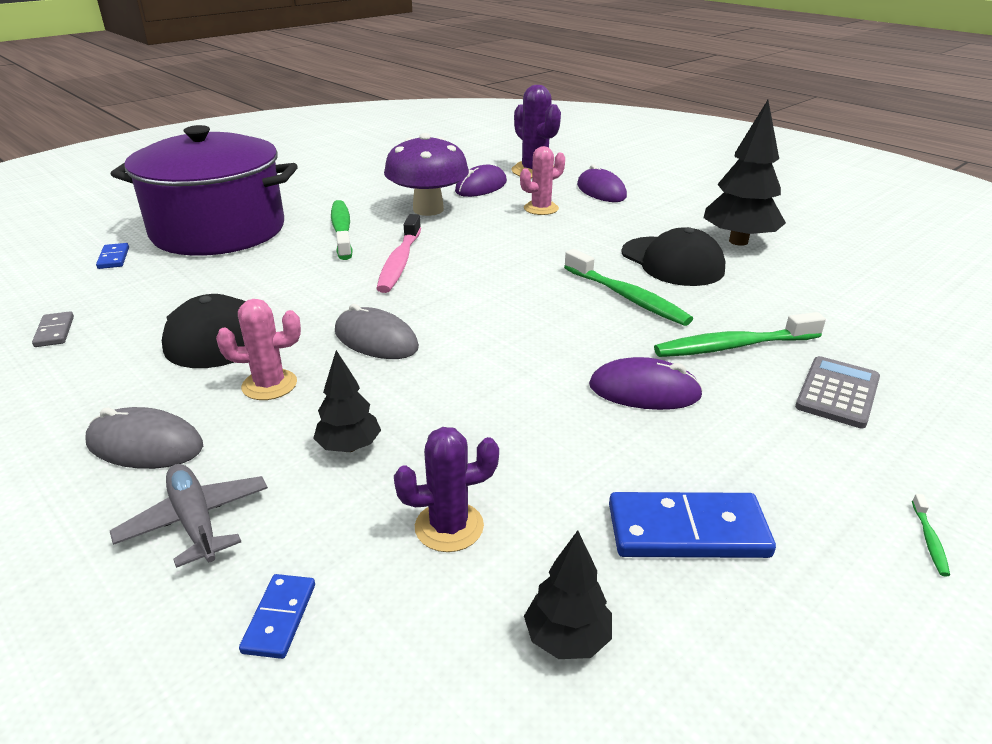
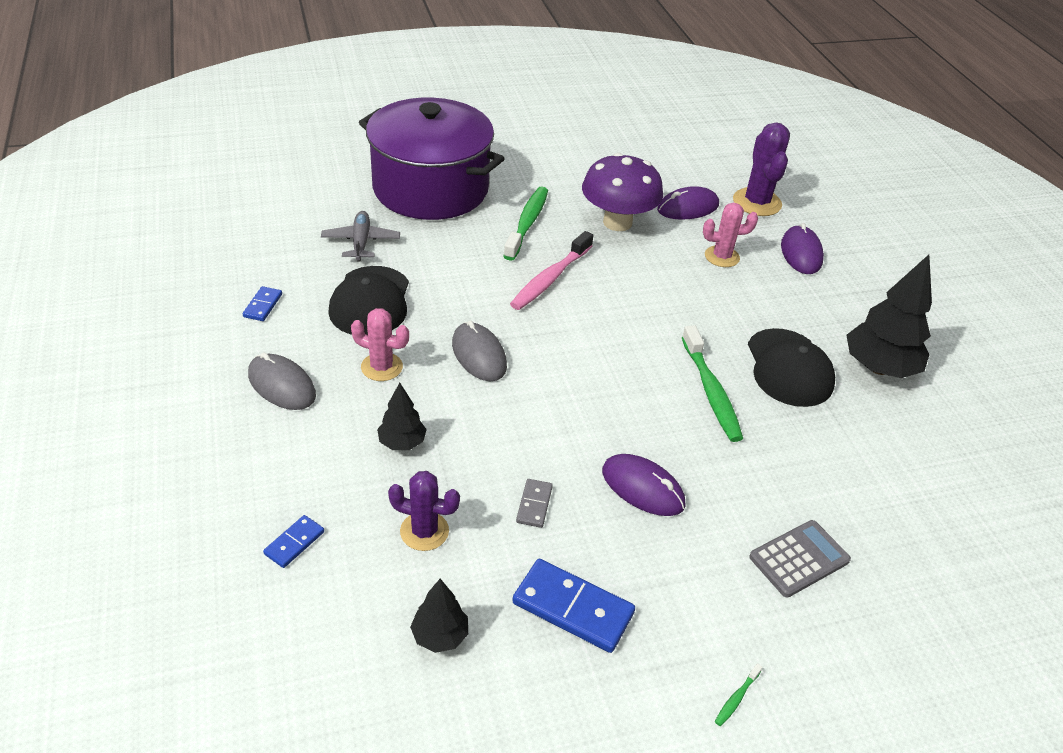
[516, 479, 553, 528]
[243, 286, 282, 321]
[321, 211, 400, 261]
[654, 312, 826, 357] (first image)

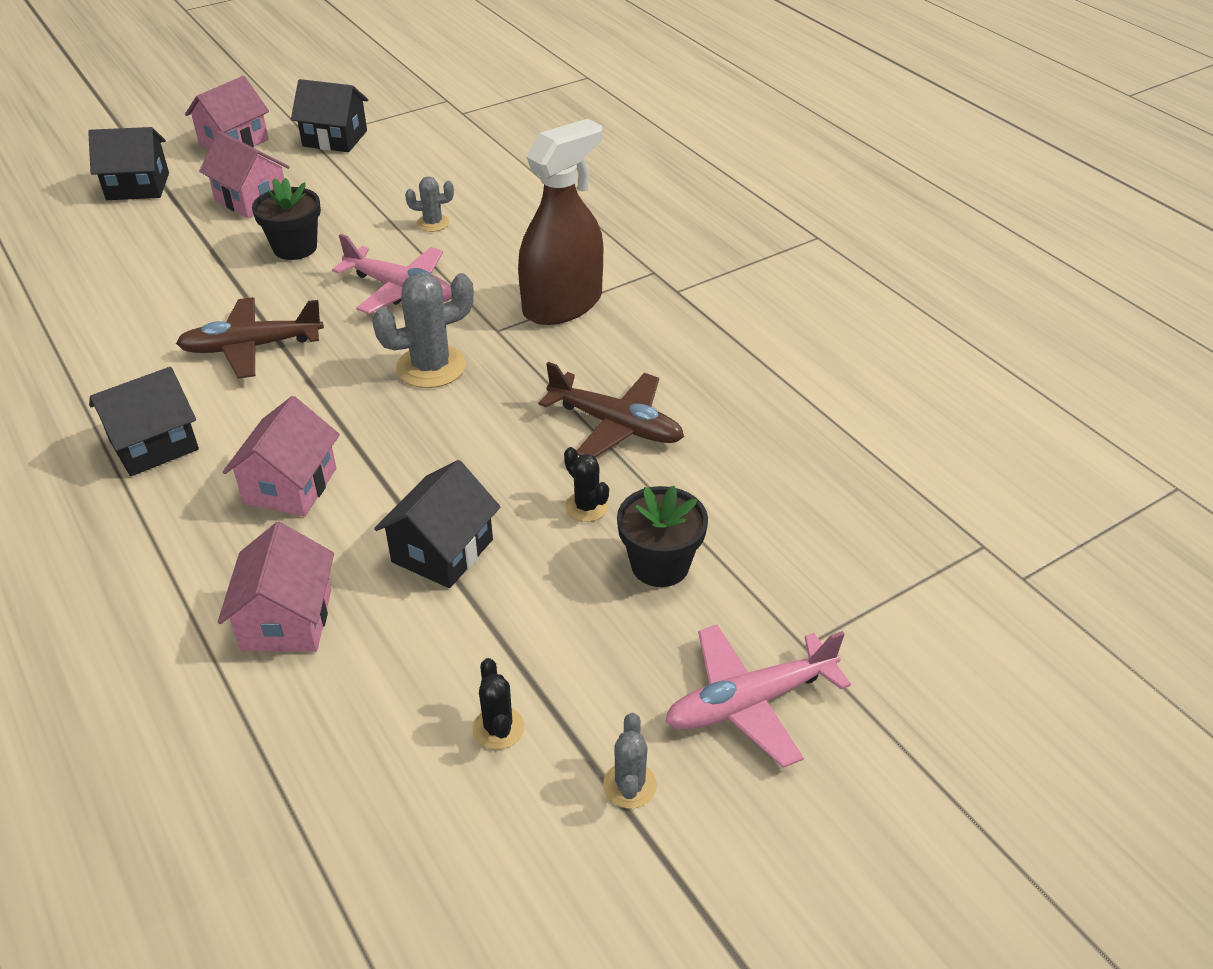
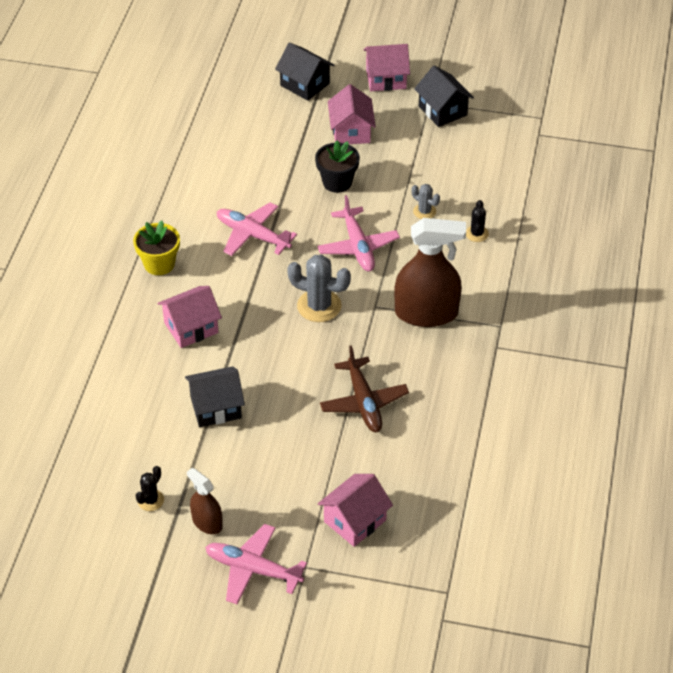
[133, 220, 180, 275]
[217, 202, 297, 256]
[318, 474, 393, 547]
[466, 200, 489, 242]
[603, 713, 657, 809] (first image)
[617, 486, 708, 587] (first image)
[187, 467, 223, 534]

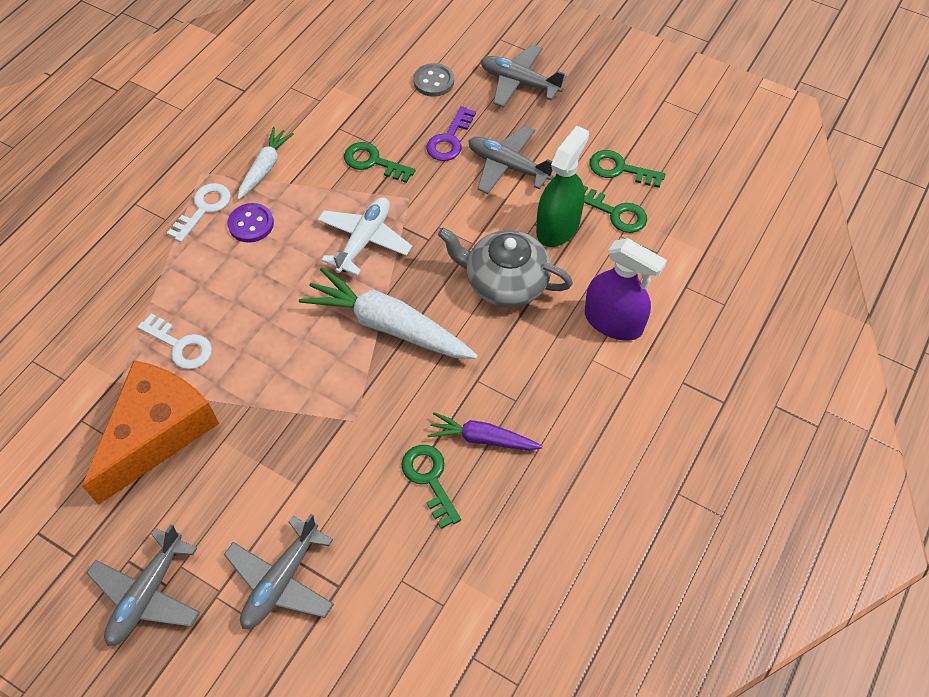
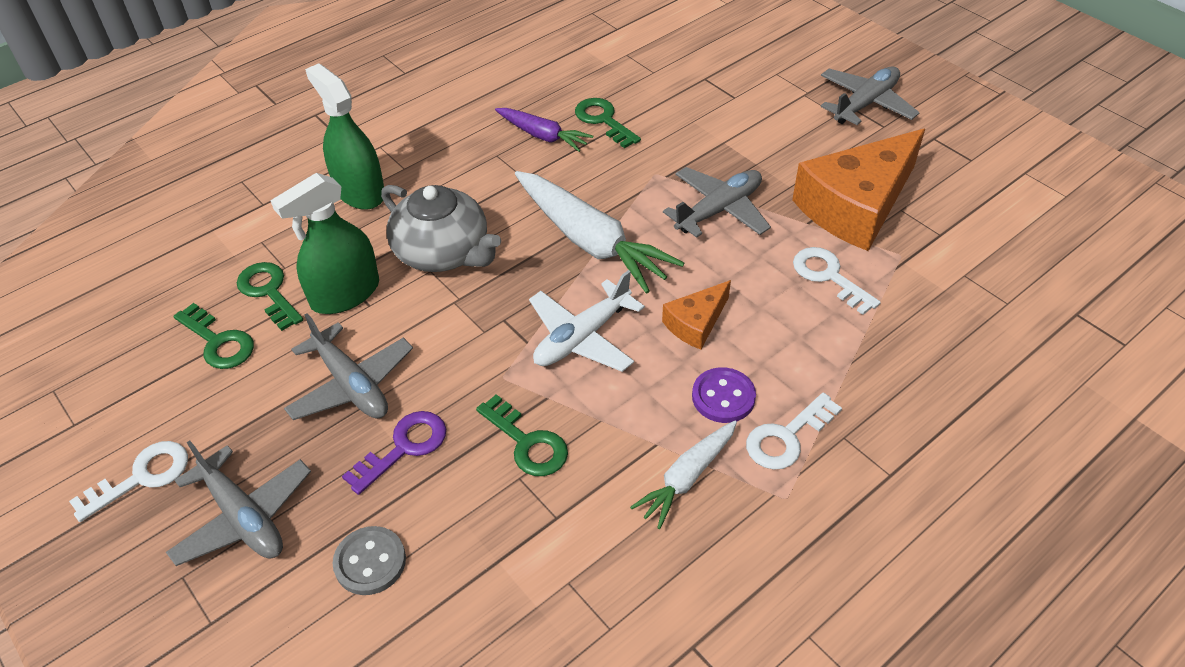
[663, 167, 771, 238]
[575, 98, 641, 148]
[305, 63, 384, 210]
[69, 441, 188, 522]
[662, 280, 731, 350]

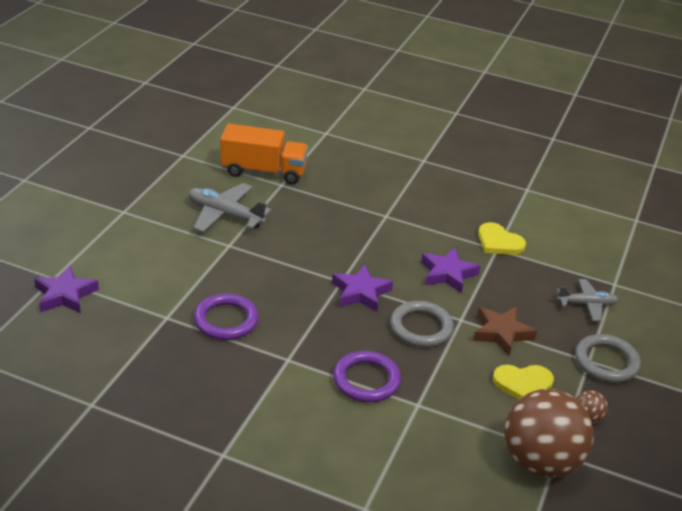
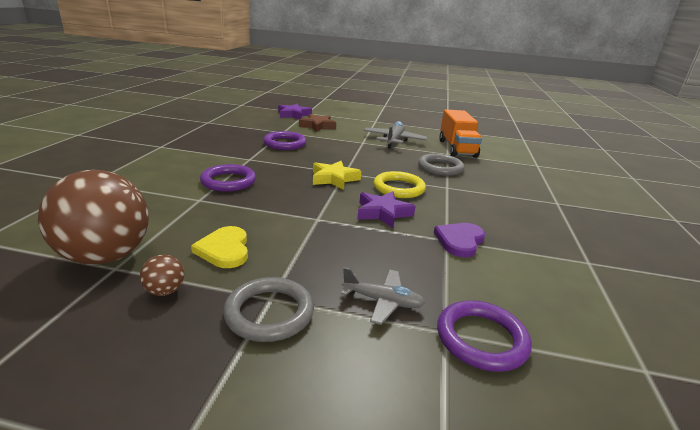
[313, 161, 361, 190]
[418, 154, 464, 176]
[299, 114, 336, 132]
[434, 223, 485, 257]
[341, 267, 425, 325]
[374, 171, 426, 198]
[437, 300, 532, 372]

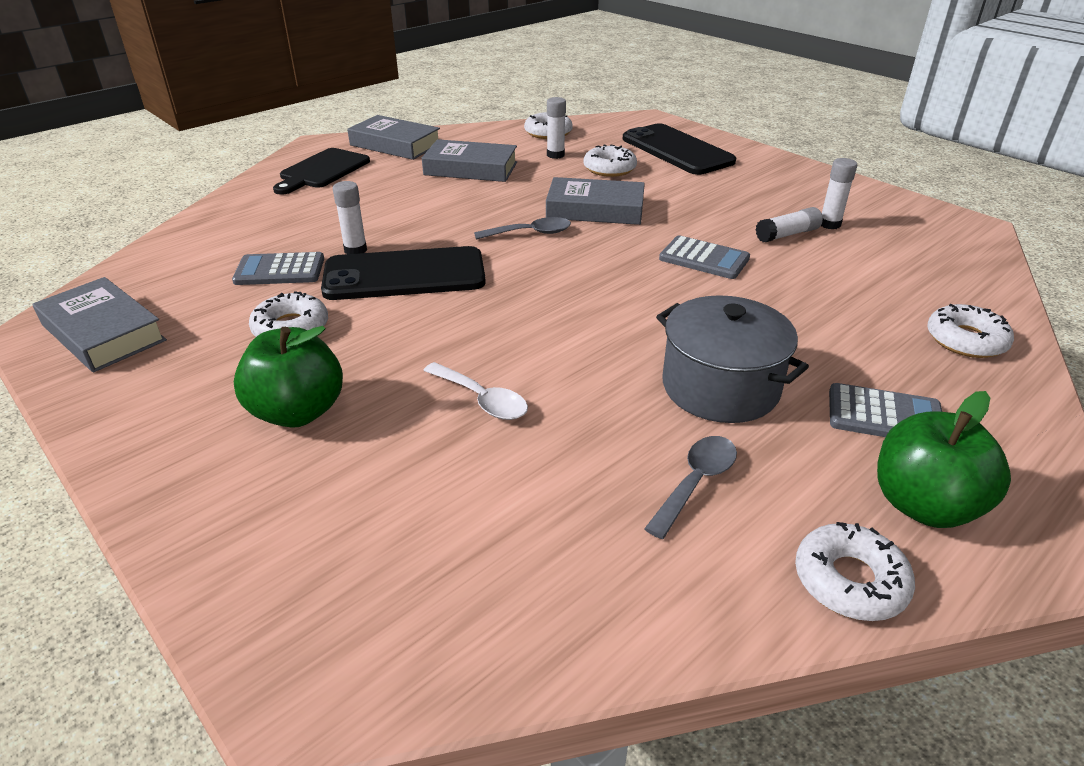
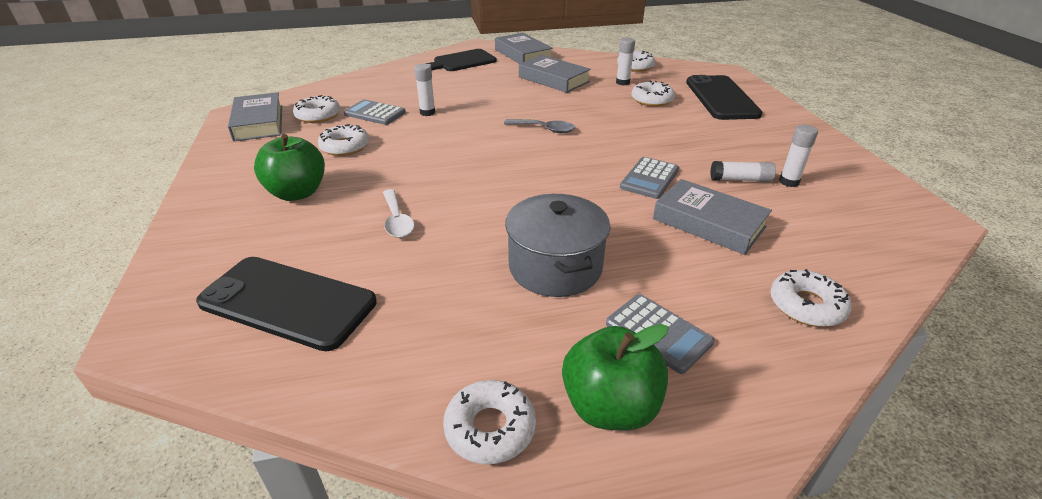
[196, 257, 377, 351]
[653, 179, 772, 255]
[644, 436, 737, 539] (first image)
[620, 157, 679, 199]
[293, 95, 340, 123]

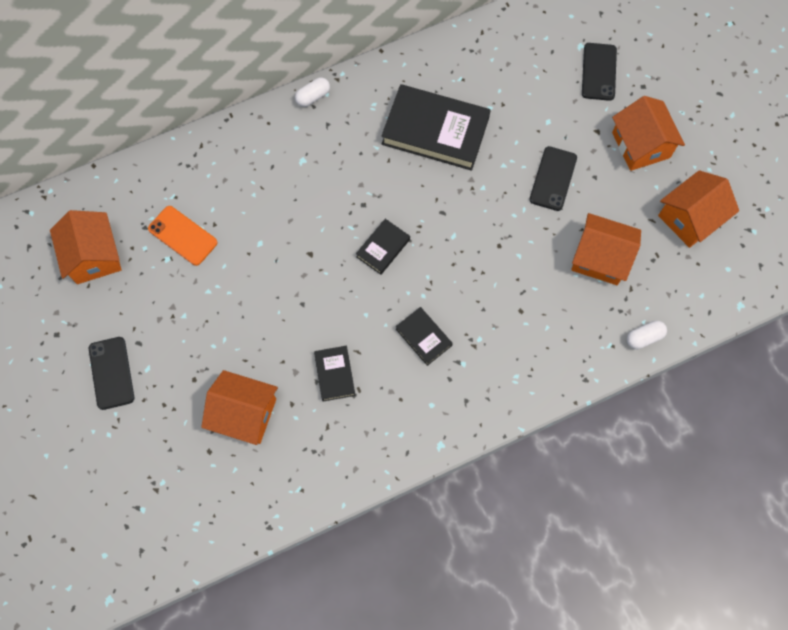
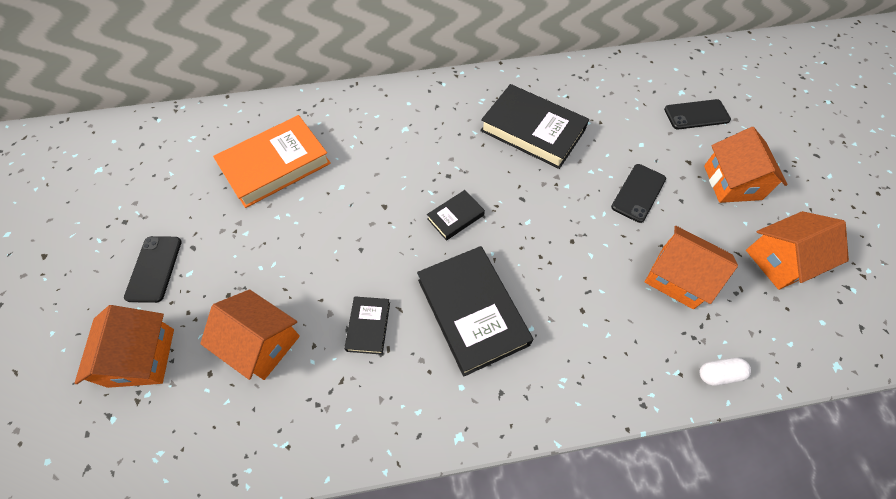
[75, 305, 174, 388]
[213, 115, 331, 208]
[295, 77, 330, 107] (first image)
[417, 246, 533, 377]
[664, 99, 731, 129]

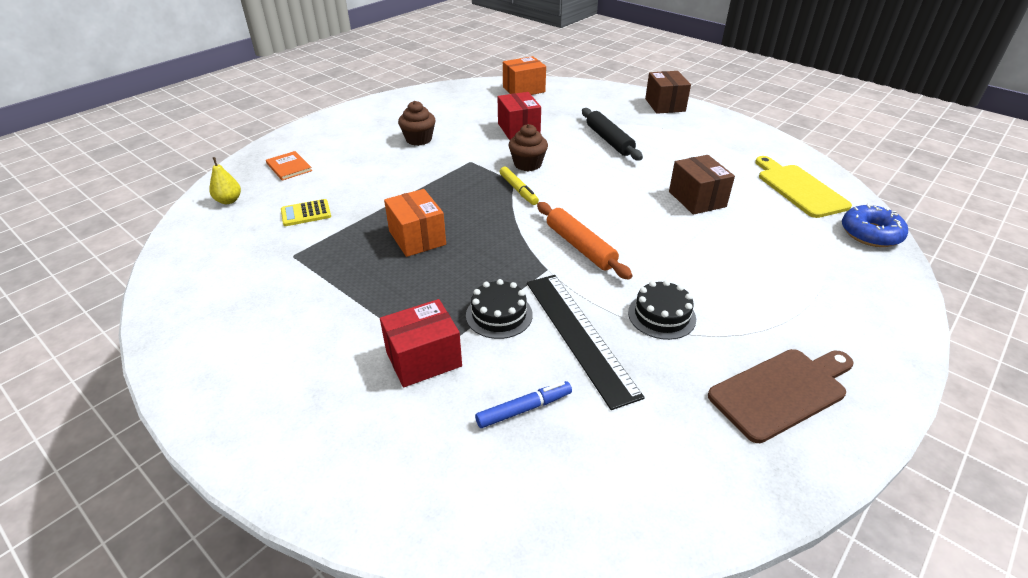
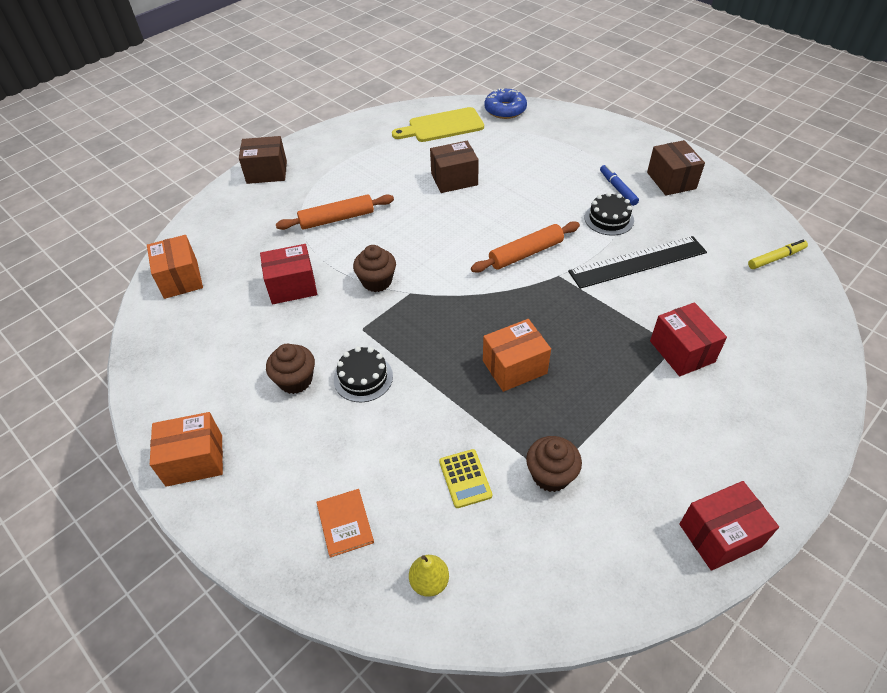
[316, 489, 374, 558]
[334, 346, 393, 402]
[600, 165, 639, 206]
[748, 240, 808, 269]
[276, 194, 394, 230]
[647, 140, 705, 195]
[150, 412, 223, 487]
[526, 436, 582, 492]
[679, 481, 779, 571]

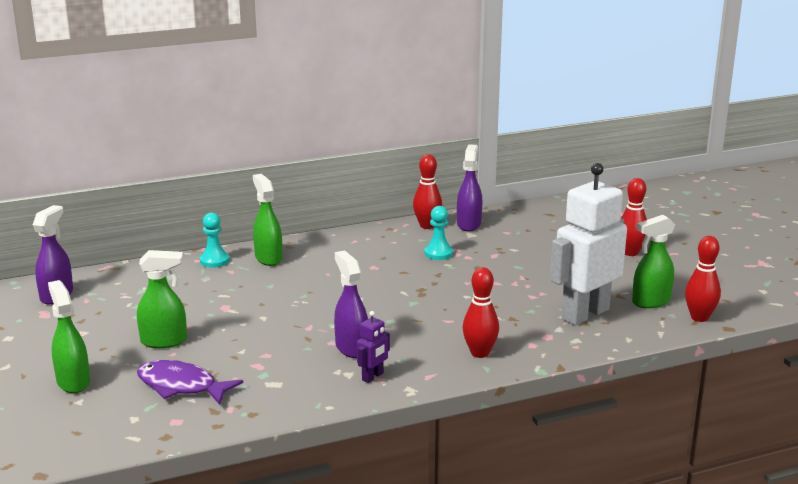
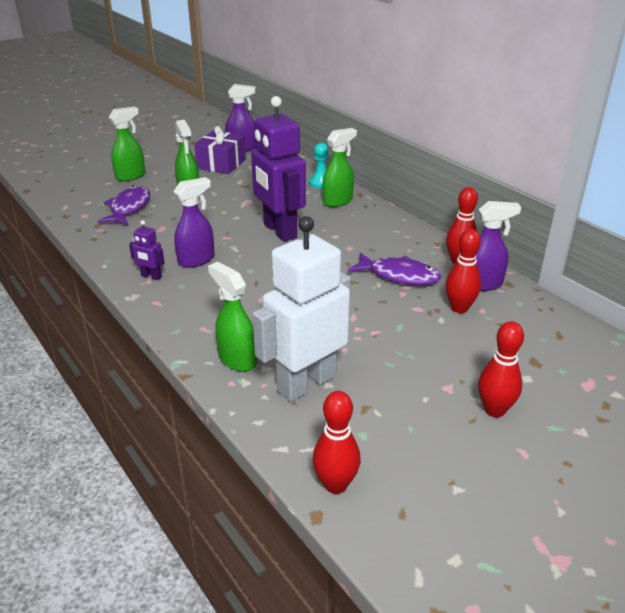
[348, 252, 441, 285]
[445, 229, 481, 313]
[252, 216, 351, 402]
[208, 262, 257, 372]
[194, 126, 246, 174]
[251, 96, 306, 242]

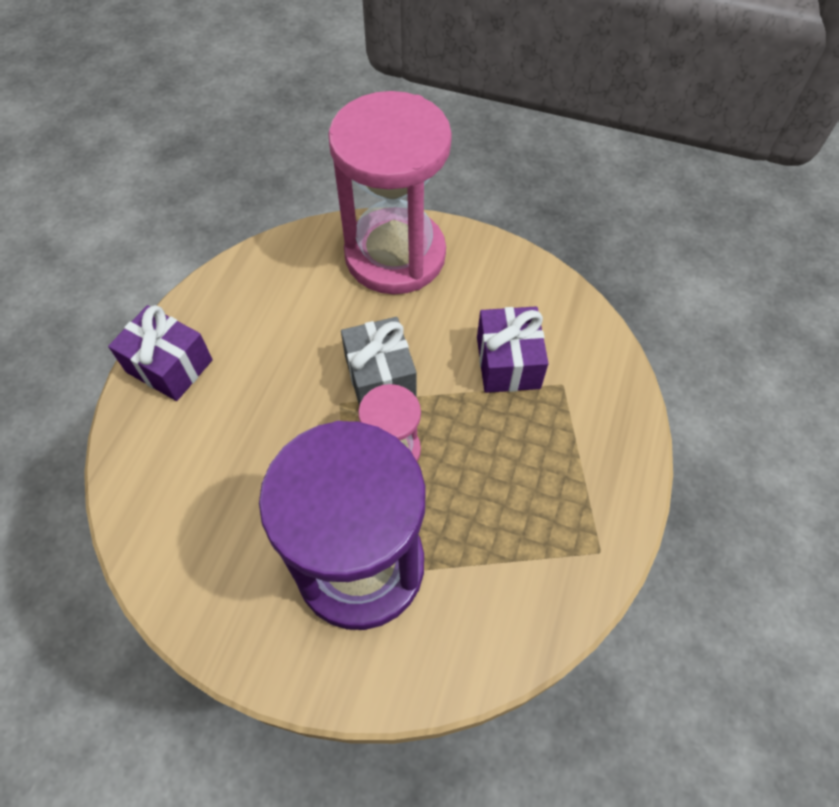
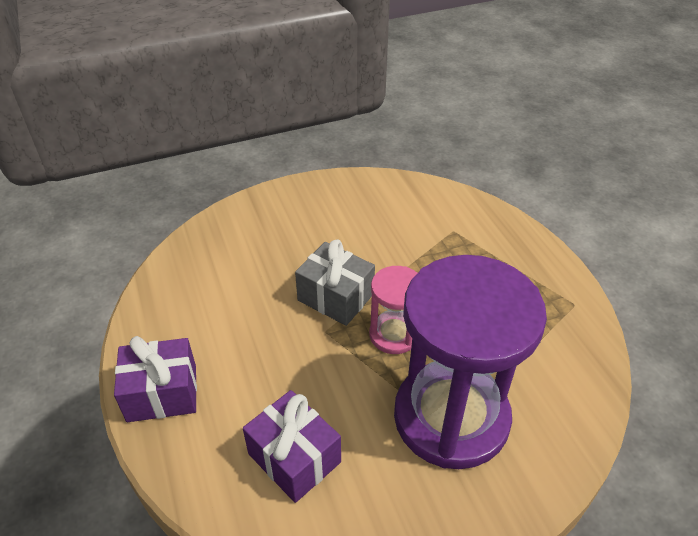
[328, 91, 452, 294] (first image)
[243, 390, 341, 503]

